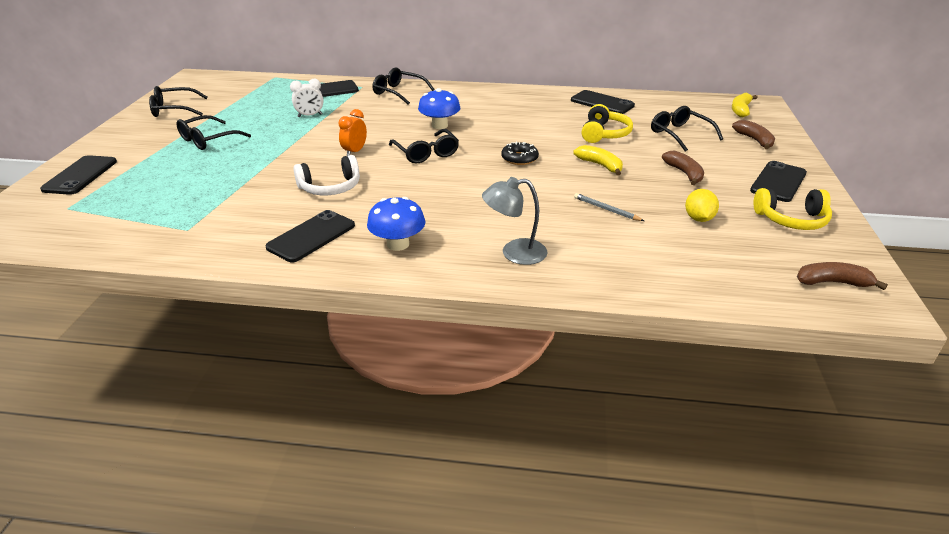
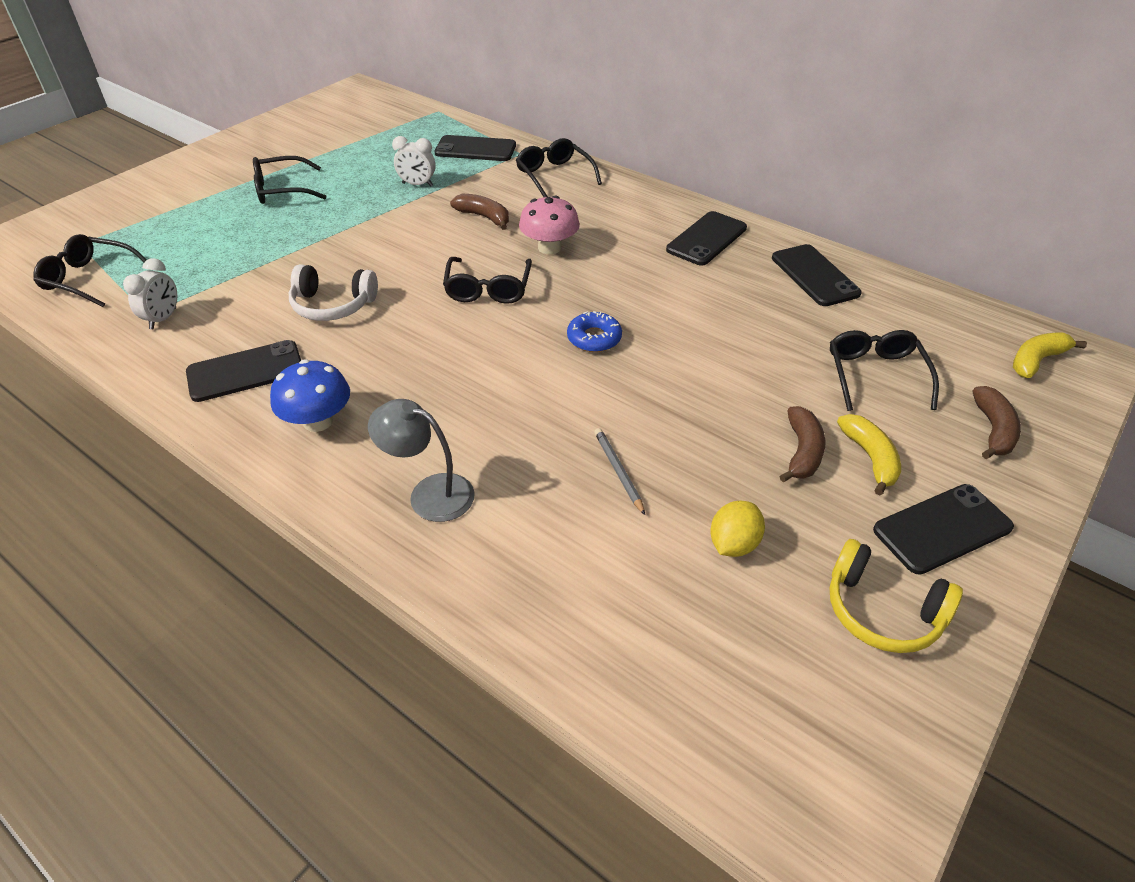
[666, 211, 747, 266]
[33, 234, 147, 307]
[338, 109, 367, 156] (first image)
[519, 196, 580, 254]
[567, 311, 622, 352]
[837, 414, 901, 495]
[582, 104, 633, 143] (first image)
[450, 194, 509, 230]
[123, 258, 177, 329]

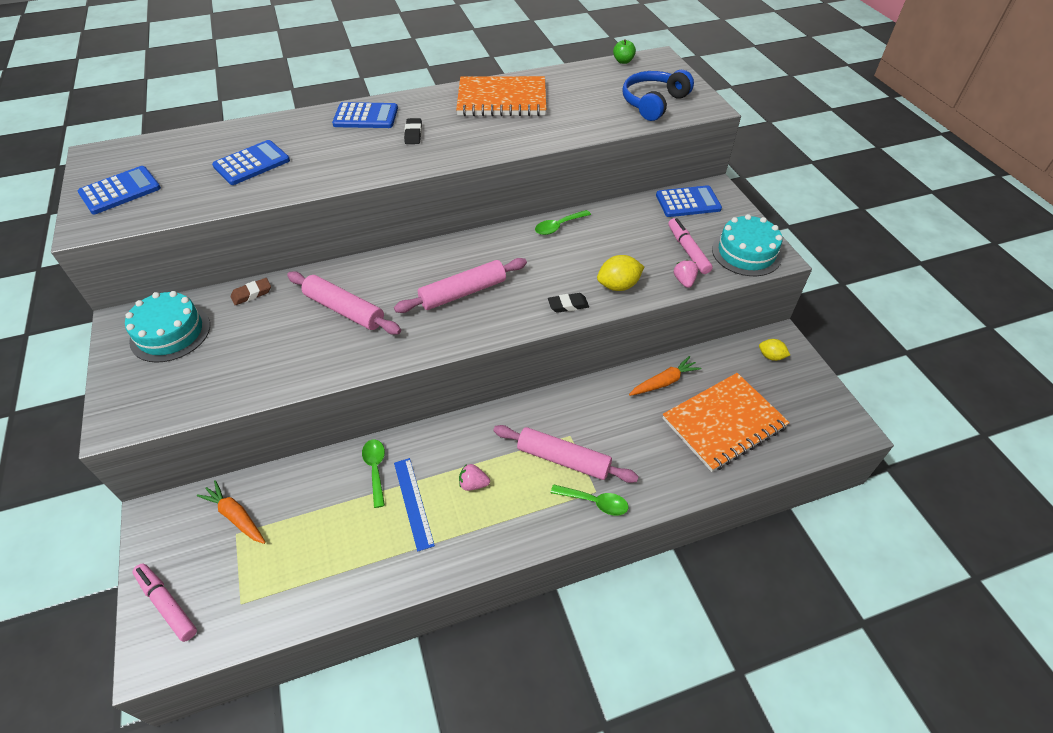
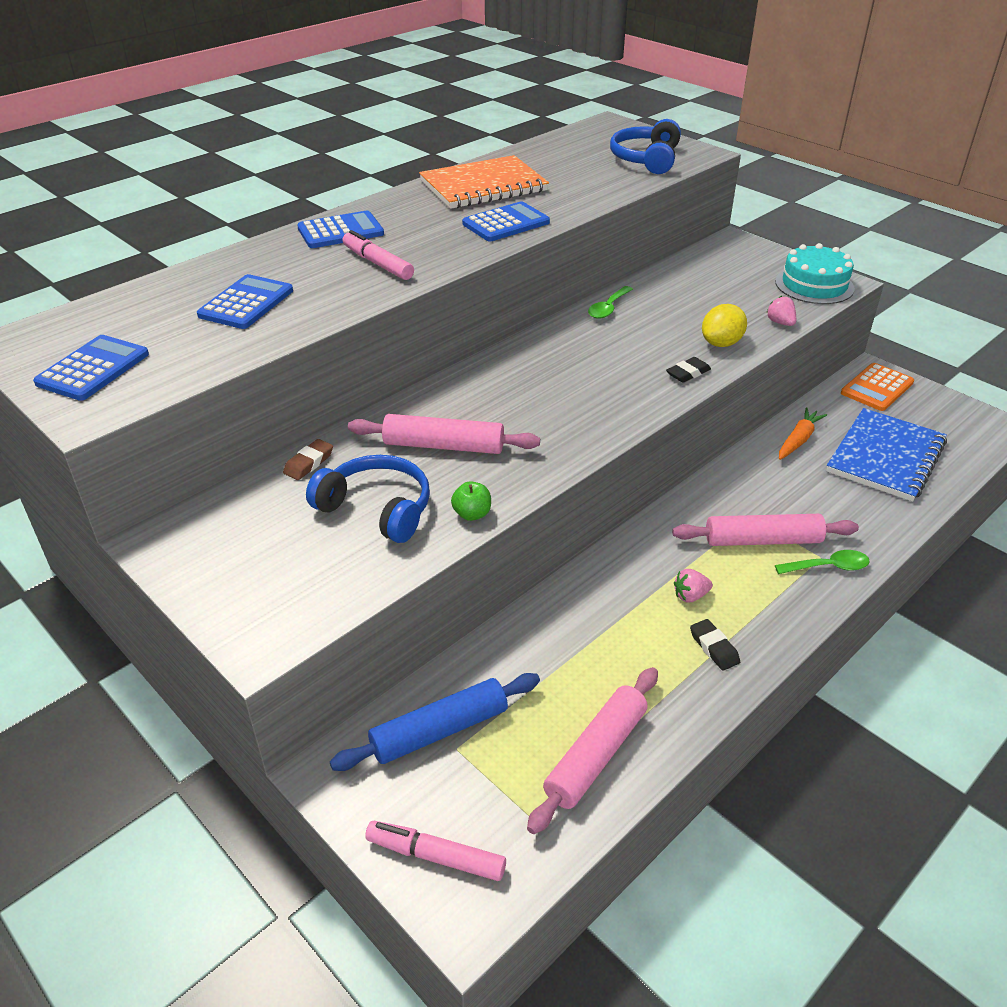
[125, 291, 210, 363] (first image)
[330, 673, 540, 771]
[362, 440, 385, 508] (first image)
[527, 667, 658, 834]
[394, 458, 435, 552] (first image)
[690, 619, 740, 671]
[451, 481, 491, 521]
[462, 201, 550, 241]
[826, 408, 947, 501]
[343, 230, 414, 280]
[841, 363, 914, 411]
[306, 455, 430, 543]

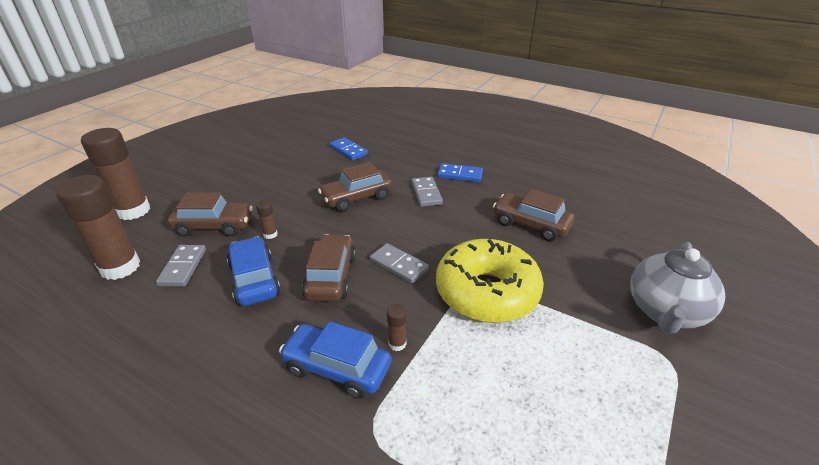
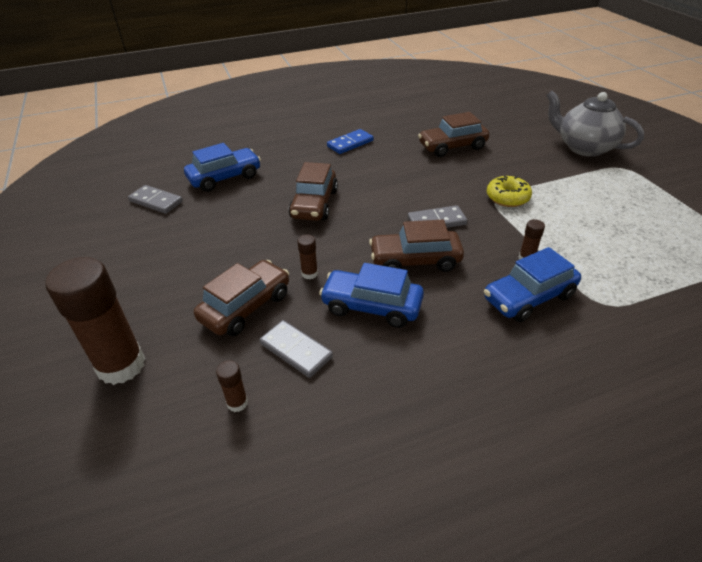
[216, 360, 248, 412]
[369, 220, 464, 272]
[184, 143, 261, 192]
[128, 185, 183, 214]
[487, 176, 532, 207]
[546, 91, 644, 157]

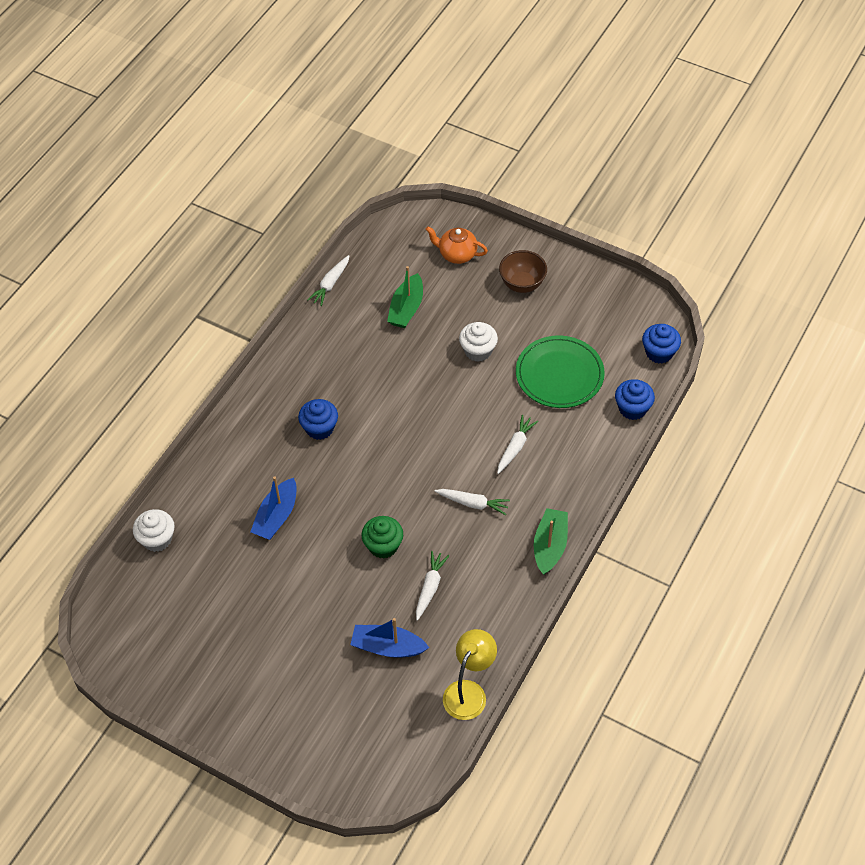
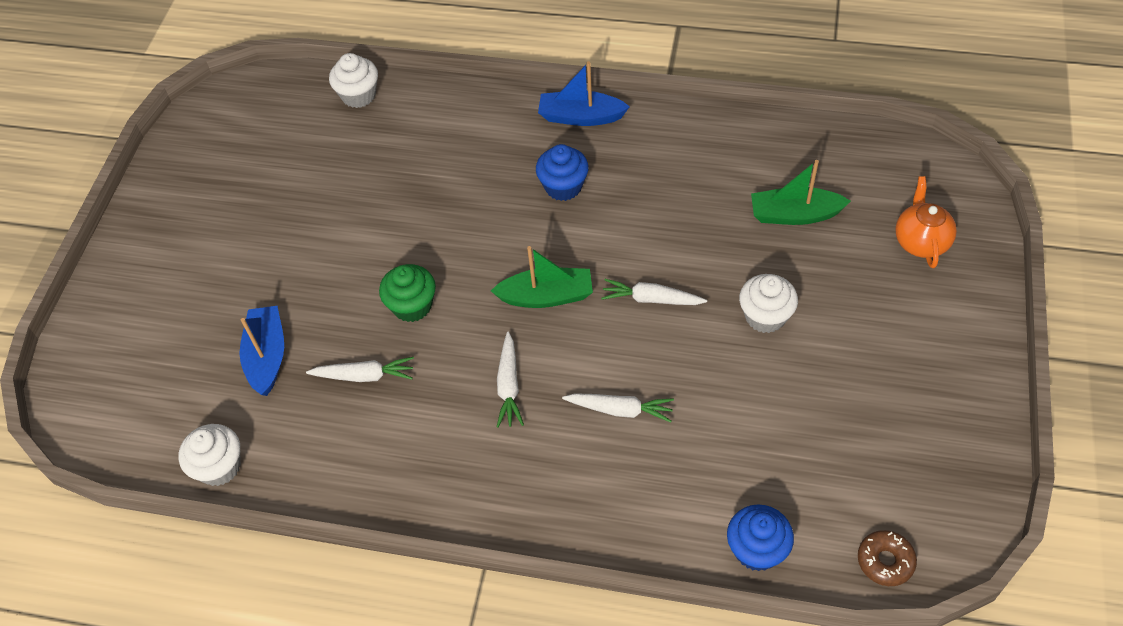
[538, 61, 630, 126]
[601, 279, 707, 305]
[178, 424, 241, 486]
[499, 250, 547, 293] (first image)
[516, 335, 605, 408] (first image)
[491, 246, 593, 308]
[858, 530, 917, 586]

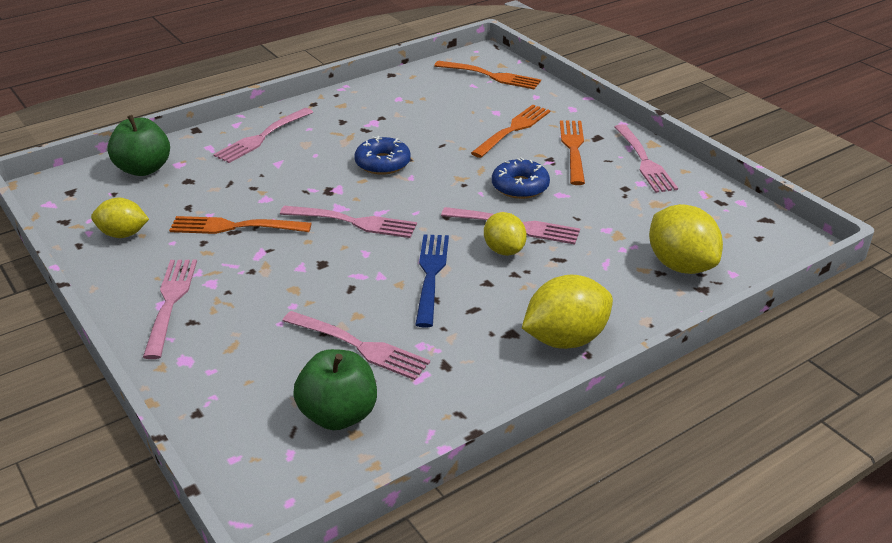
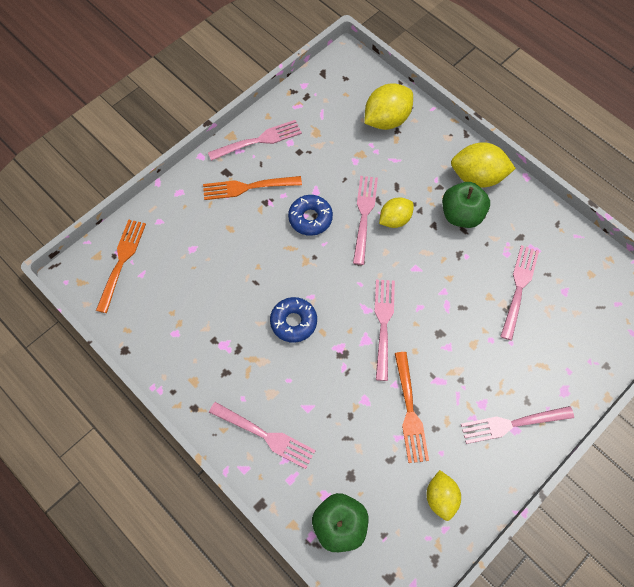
[442, 182, 490, 228]
[415, 234, 449, 328] (first image)
[471, 105, 551, 158] (first image)
[451, 142, 516, 188]

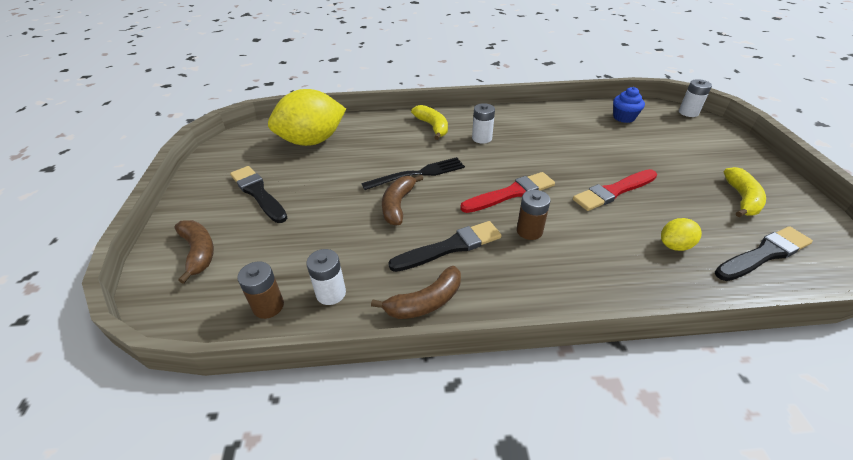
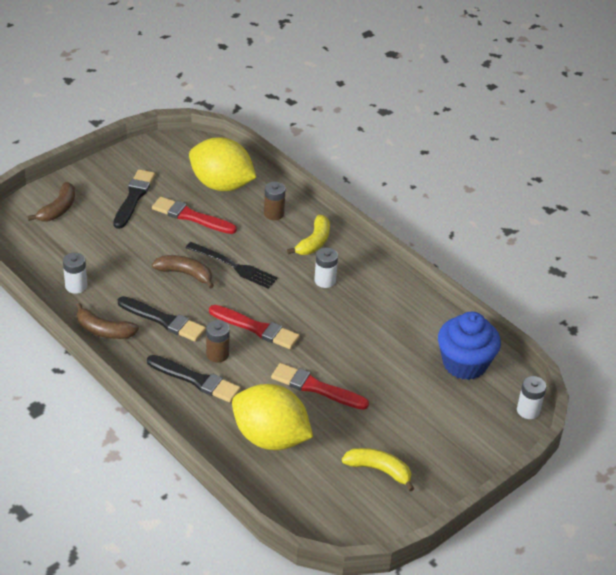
[264, 182, 286, 220]
[152, 255, 214, 289]
[438, 312, 501, 380]
[232, 384, 313, 450]
[147, 355, 241, 402]
[342, 448, 414, 491]
[152, 197, 237, 234]

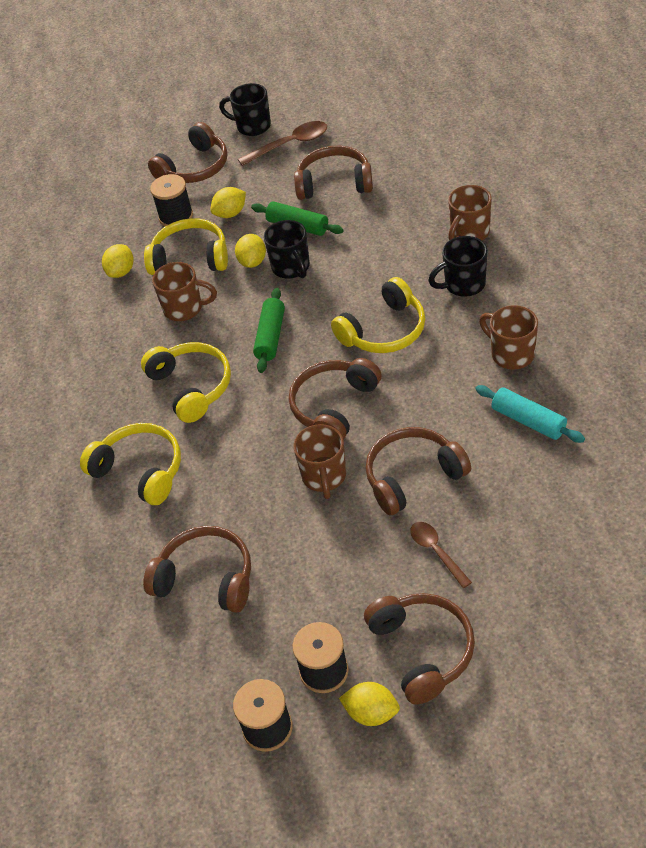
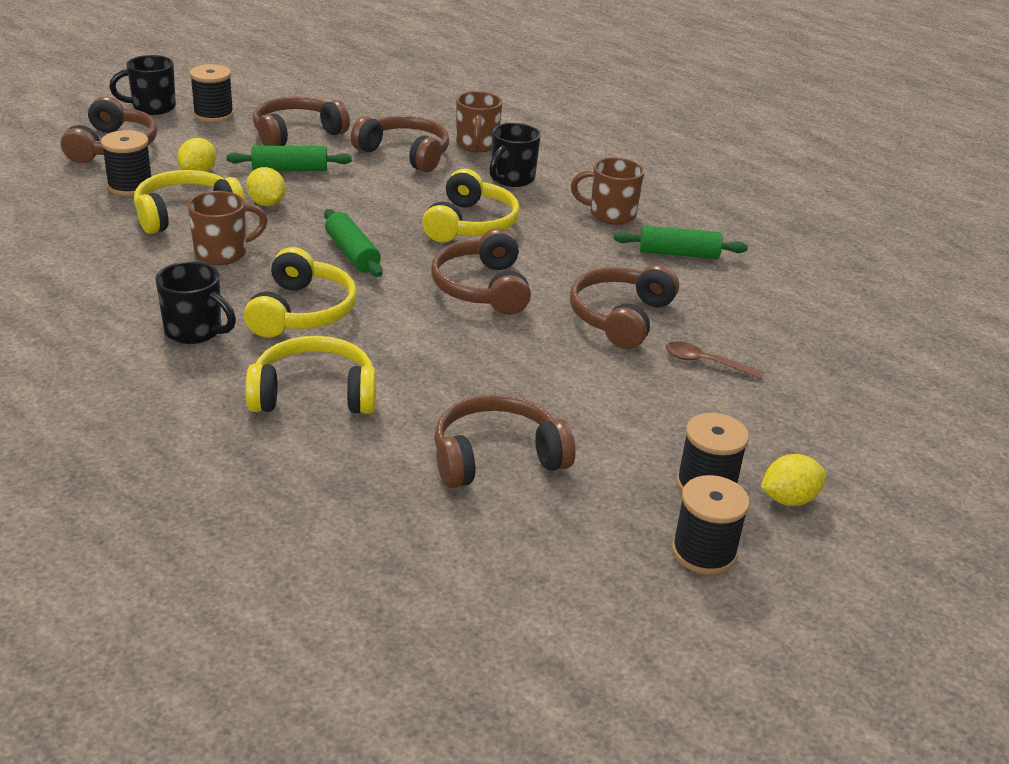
[102, 244, 134, 278] (first image)
[244, 247, 357, 338]
[190, 64, 234, 122]
[155, 261, 236, 344]
[293, 424, 346, 499] (first image)
[351, 116, 449, 172]
[614, 226, 748, 259]

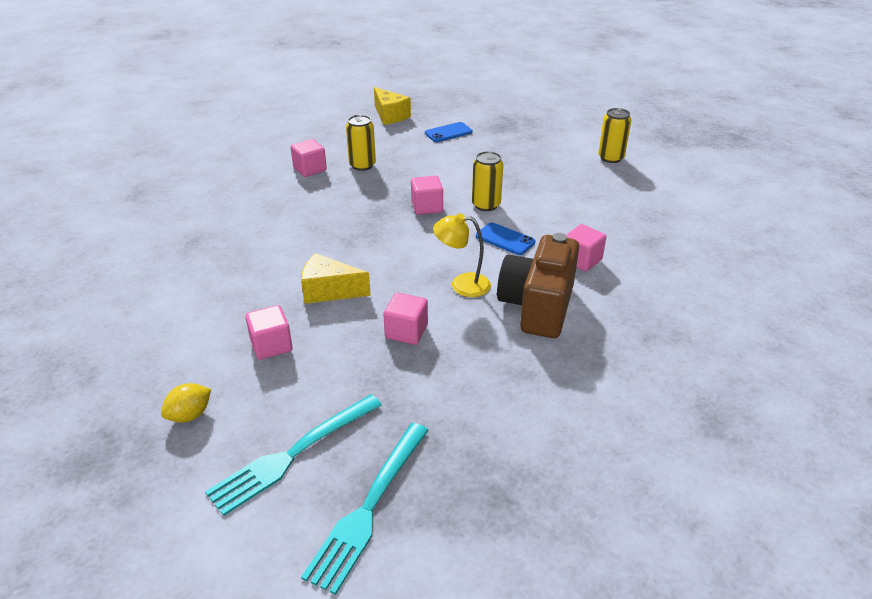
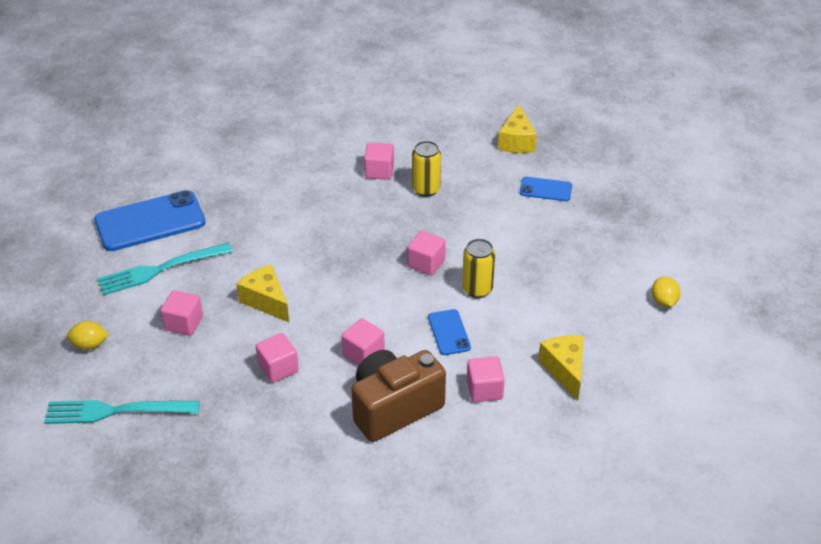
[97, 243, 233, 295]
[342, 318, 385, 365]
[652, 276, 680, 307]
[94, 190, 206, 251]
[538, 335, 584, 401]

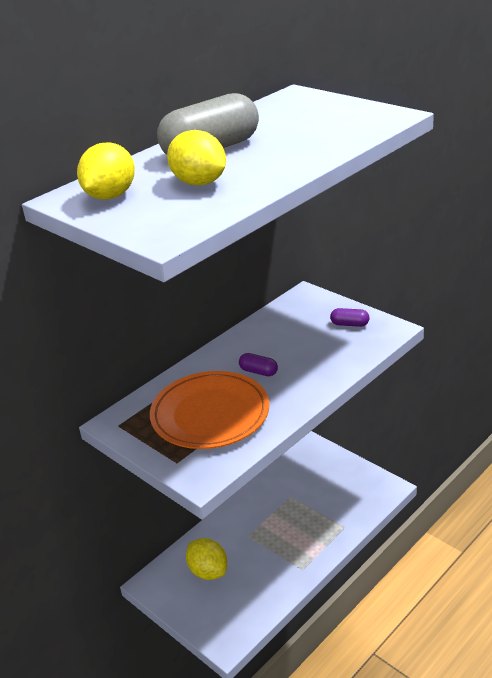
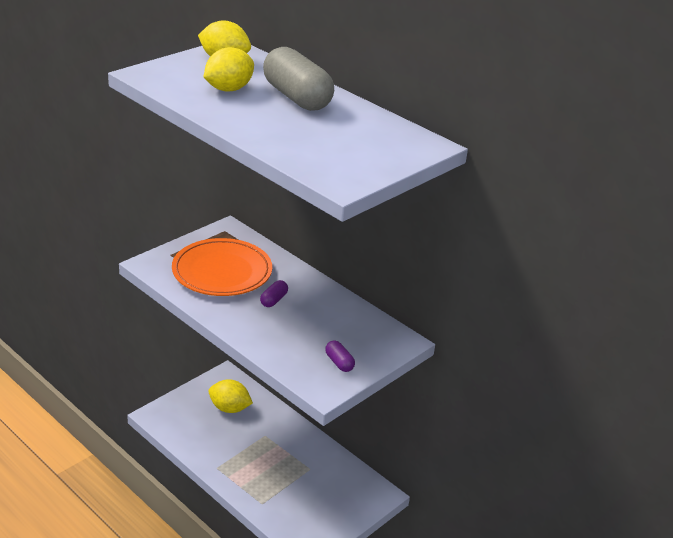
[208, 379, 253, 413]
[325, 340, 355, 372]

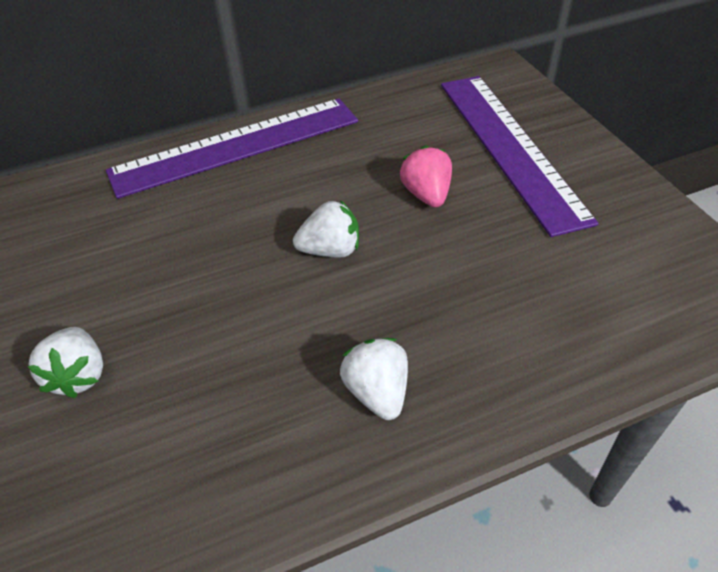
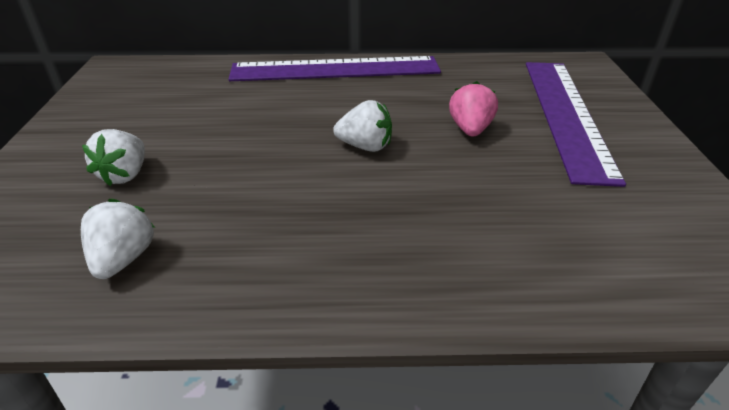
[81, 199, 155, 279]

